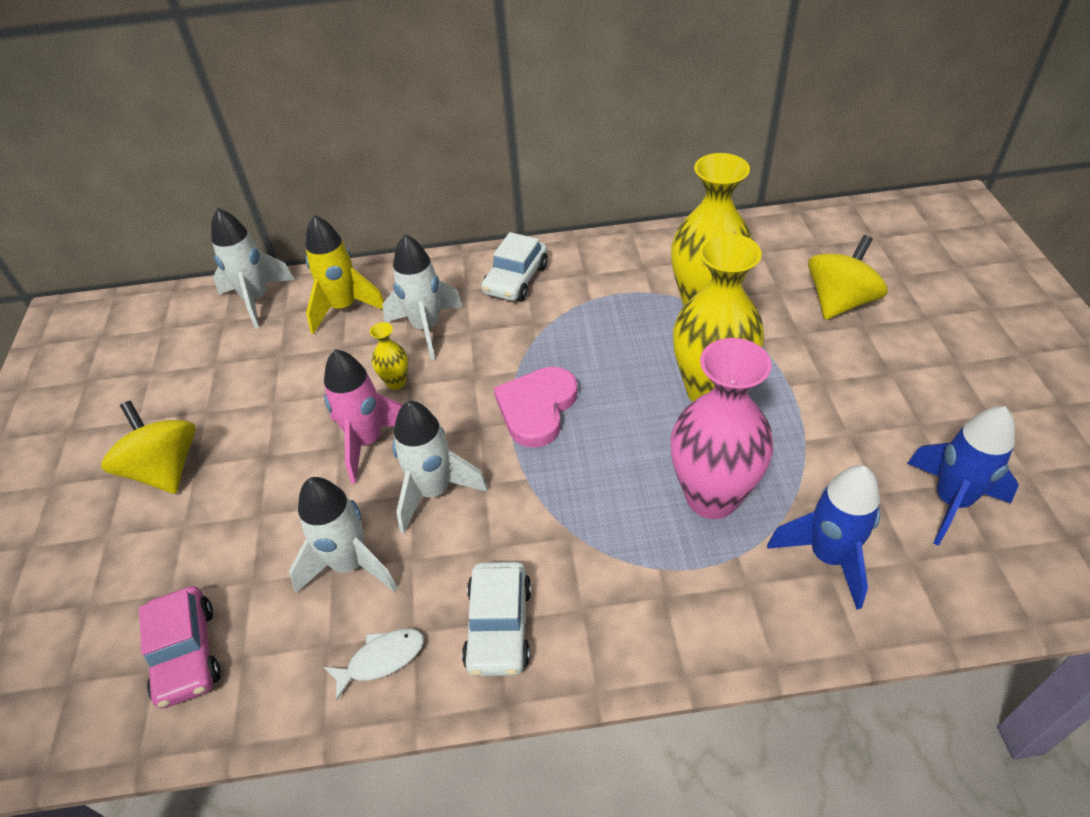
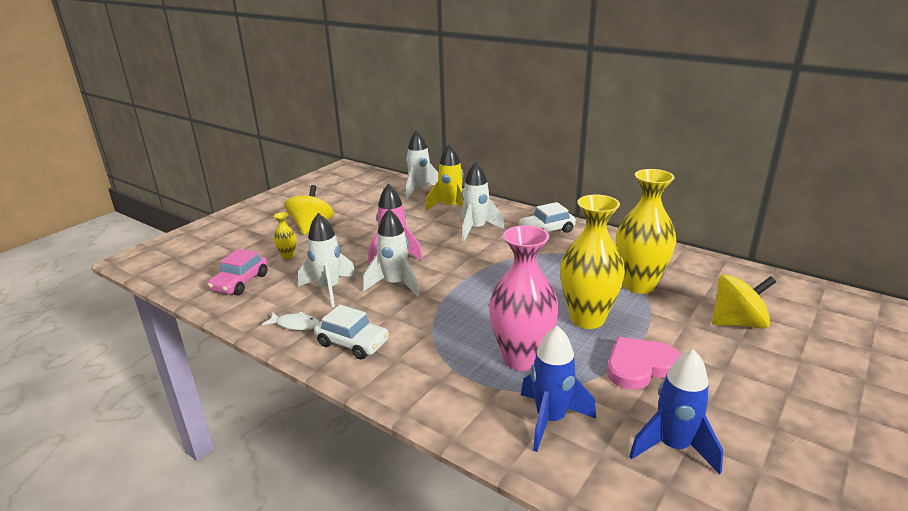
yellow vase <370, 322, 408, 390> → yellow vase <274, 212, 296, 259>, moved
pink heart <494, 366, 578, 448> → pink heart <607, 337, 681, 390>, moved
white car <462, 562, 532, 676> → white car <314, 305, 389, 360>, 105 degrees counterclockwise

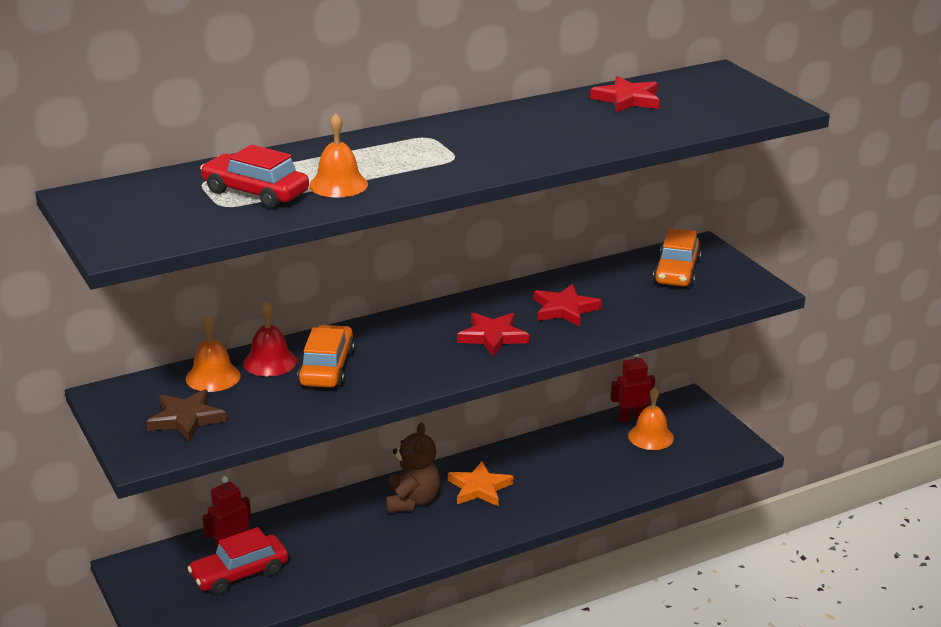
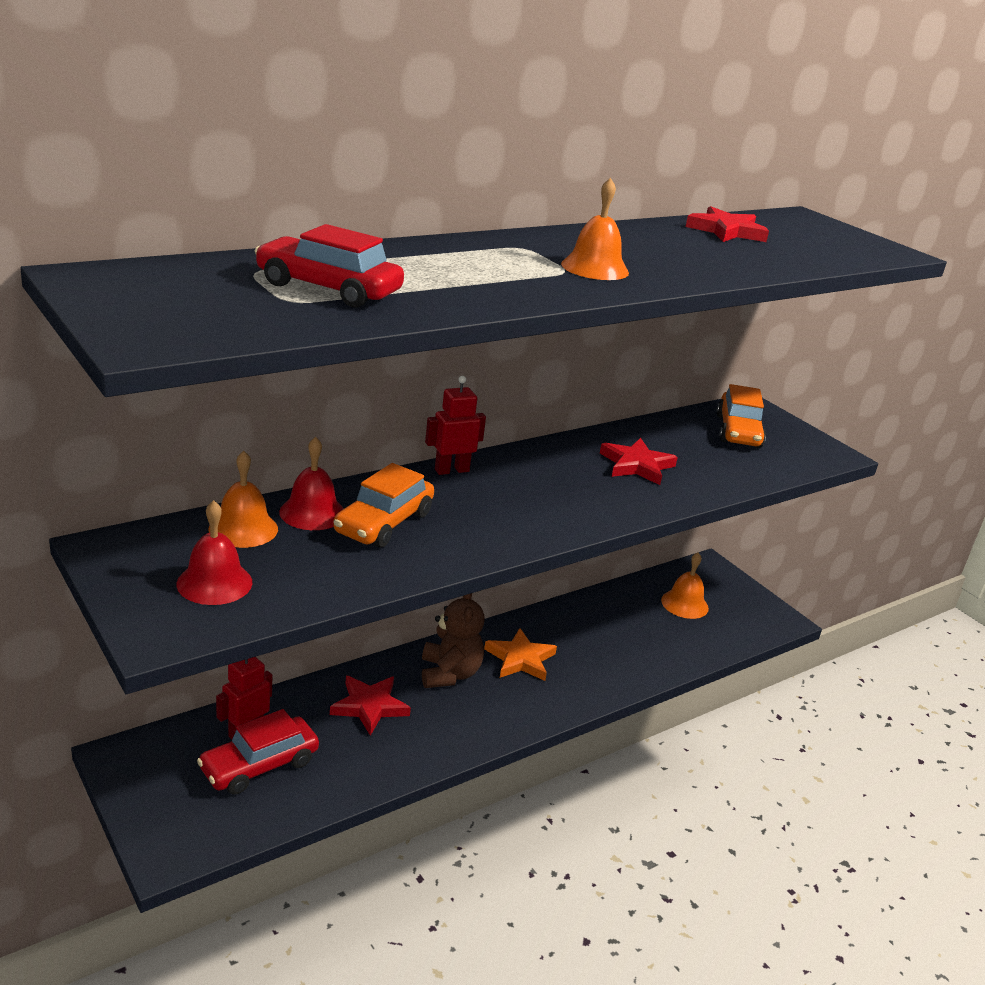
orange bell <309, 113, 368, 198> → orange bell <561, 178, 629, 280>, moved
red star <457, 313, 529, 356> → red star <330, 676, 411, 736>, moved
orange car <297, 325, 355, 388> → orange car <333, 463, 434, 547>, 150 degrees counterclockwise
red robot <610, 354, 655, 422> → red robot <425, 376, 486, 475>, moved
brown star <146, 389, 227, 442> → red bell <177, 500, 252, 605>

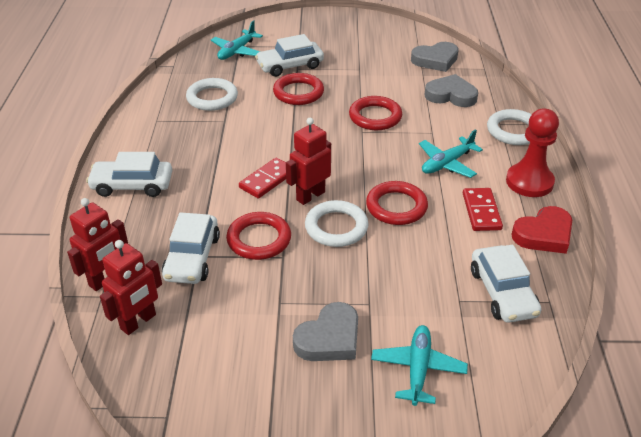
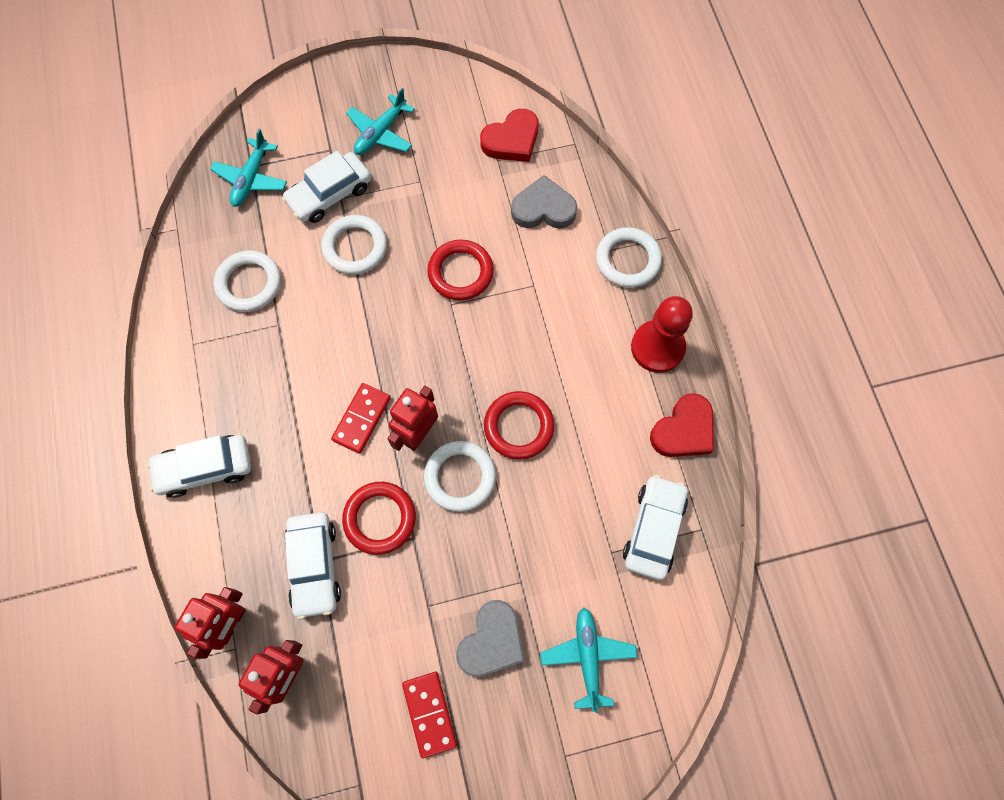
grey heart <411, 42, 459, 72> → red heart <480, 109, 539, 162>
red ring <273, 73, 324, 105> → white ring <321, 215, 387, 275>
turquoise plane <419, 129, 483, 178> → turquoise plane <346, 88, 415, 155>, moved
red domino <463, 188, 503, 231> → red domino <402, 672, 457, 758>, moved
white car <471, 245, 541, 323> → white car <623, 475, 688, 580>, 135 degrees counterclockwise

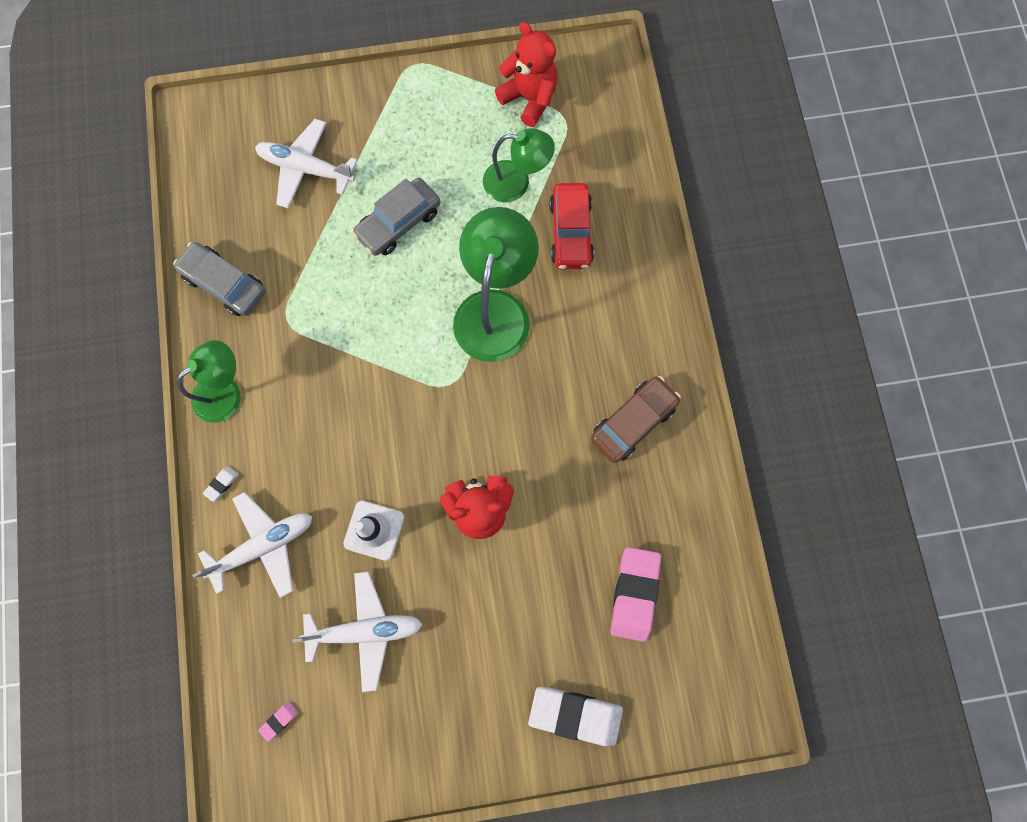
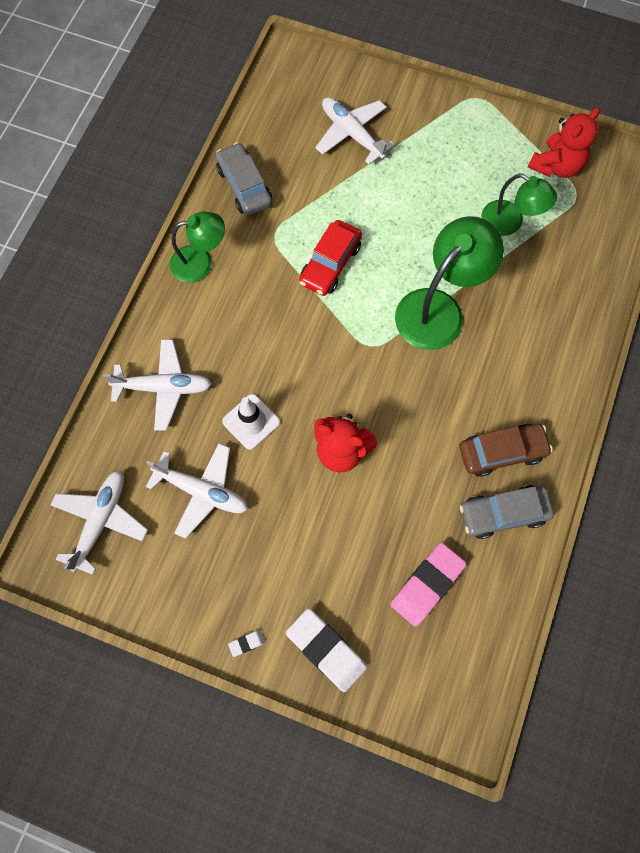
red teddy bear <495, 22, 558, 127> → red teddy bear <528, 107, 600, 178>, 60 degrees clockwise
grey car <352, 178, 440, 256> → grey car <460, 485, 554, 539>, moved
red car <549, 183, 594, 269> → red car <299, 220, 362, 296>, moved
white eraser <203, 466, 239, 502> → white eraser <228, 630, 265, 657>, moved
pink eraser <258, 702, 298, 742> → white plane <51, 471, 148, 575>

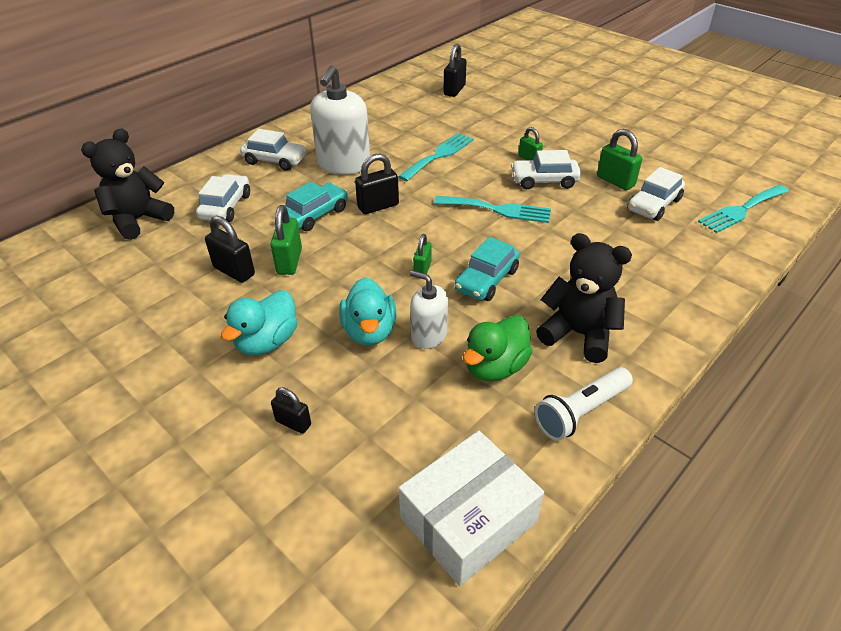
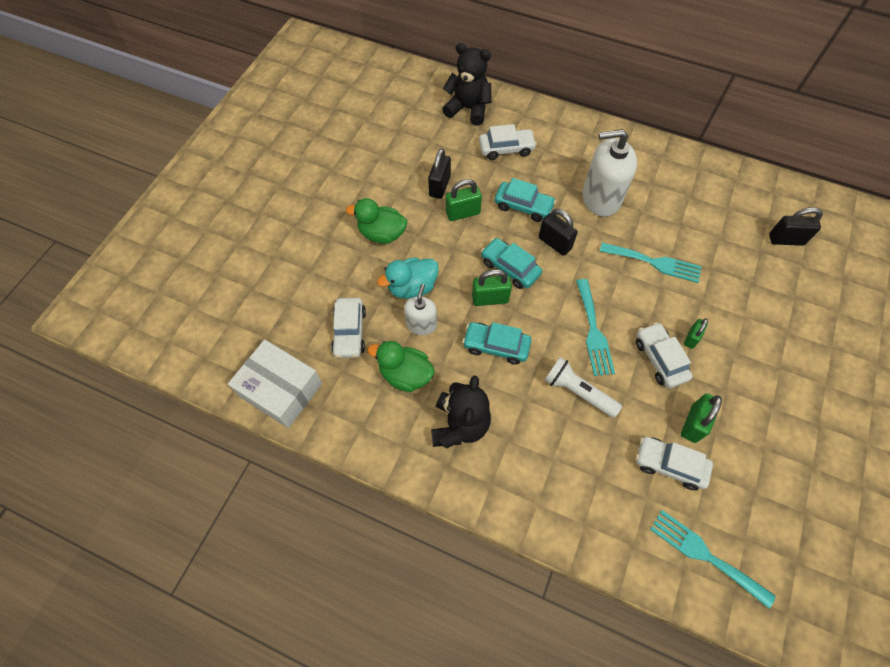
white car <240, 129, 307, 171> → white car <331, 298, 366, 358>, moved
green padlock <413, 234, 432, 274> → green padlock <472, 269, 512, 306>, x1.57
turquoise duck <221, 290, 298, 356> → green duck <346, 198, 407, 244>
white flashlight <535, 367, 633, 441> → white flashlight <545, 357, 622, 418>, moved
black padlock <271, 387, 311, 434> → -
- → turquoise car <481, 238, 542, 289>

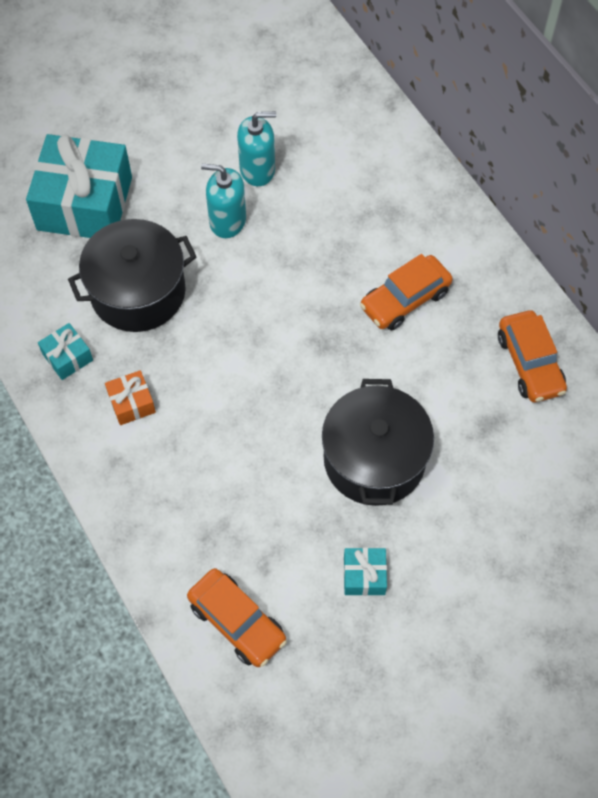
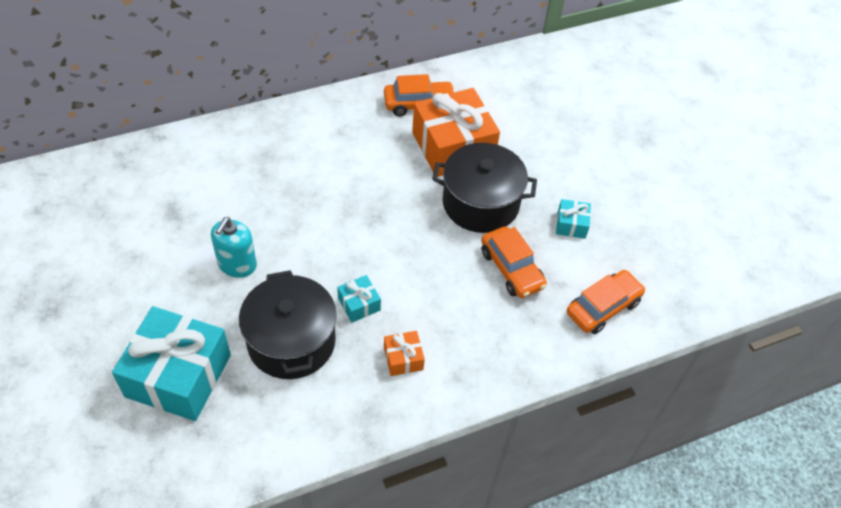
turquoise soap dispenser <237, 112, 276, 186> → -
orange car <360, 254, 453, 330> → orange car <481, 226, 547, 298>, moved
turquoise gift <38, 323, 93, 380> → turquoise gift <337, 275, 381, 322>, moved
- → orange gift <412, 88, 500, 177>

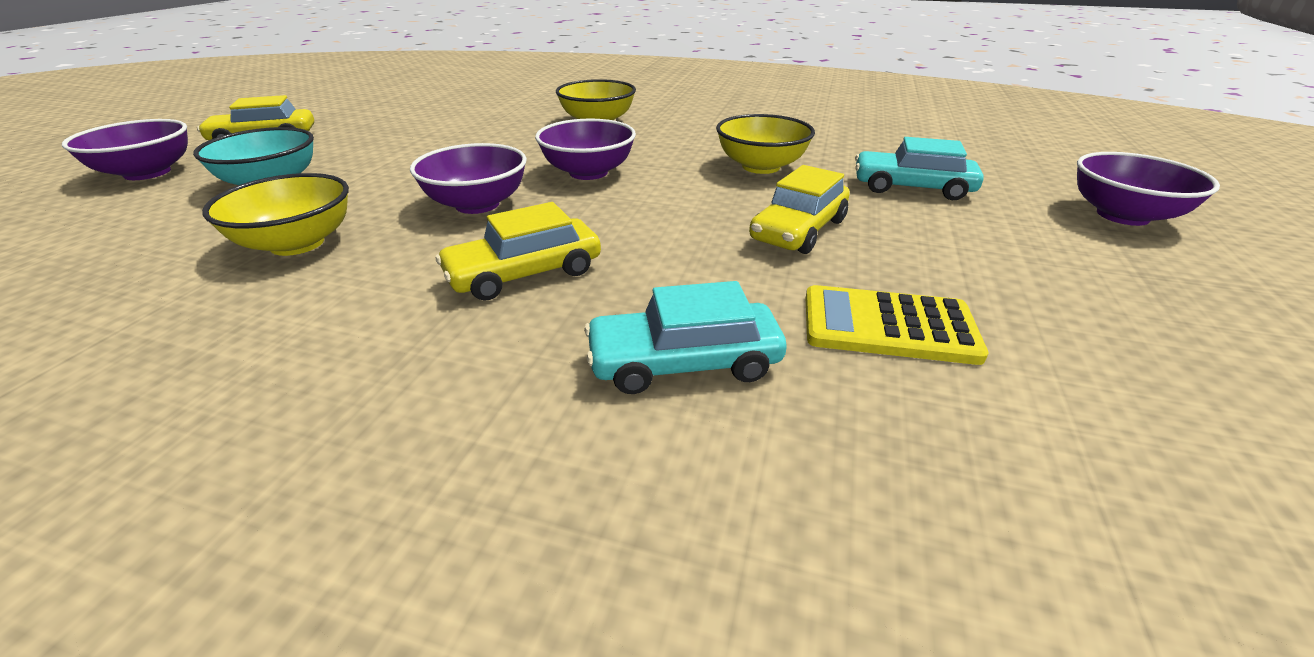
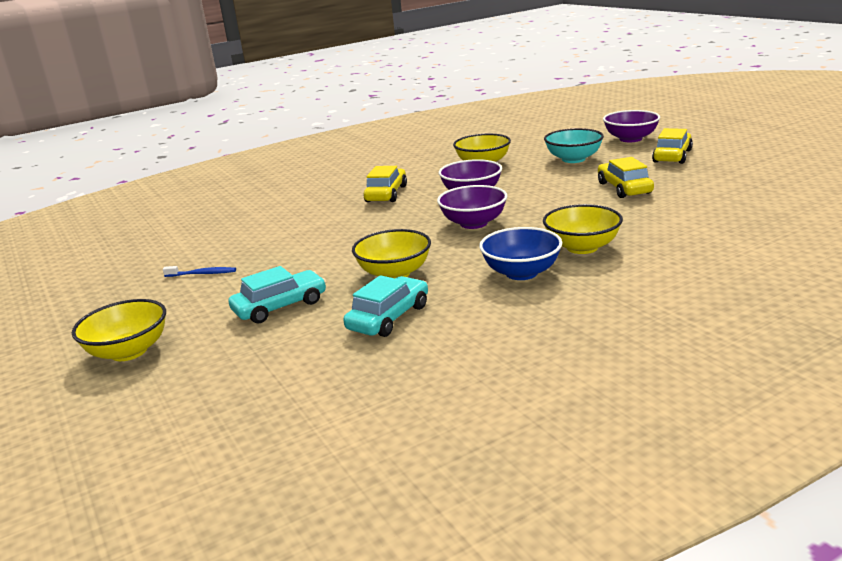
purple bowl <1077, 152, 1220, 226> → yellow bowl <72, 299, 166, 361>
yellow car <749, 165, 850, 254> → yellow car <598, 157, 654, 198>, moved
turquoise car <584, 281, 787, 394> → turquoise car <343, 275, 428, 337>, moved
yellow calculator <806, 285, 989, 365> → -
- → blue bowl <479, 227, 562, 280>
- → blue toothbrush <163, 266, 236, 277>

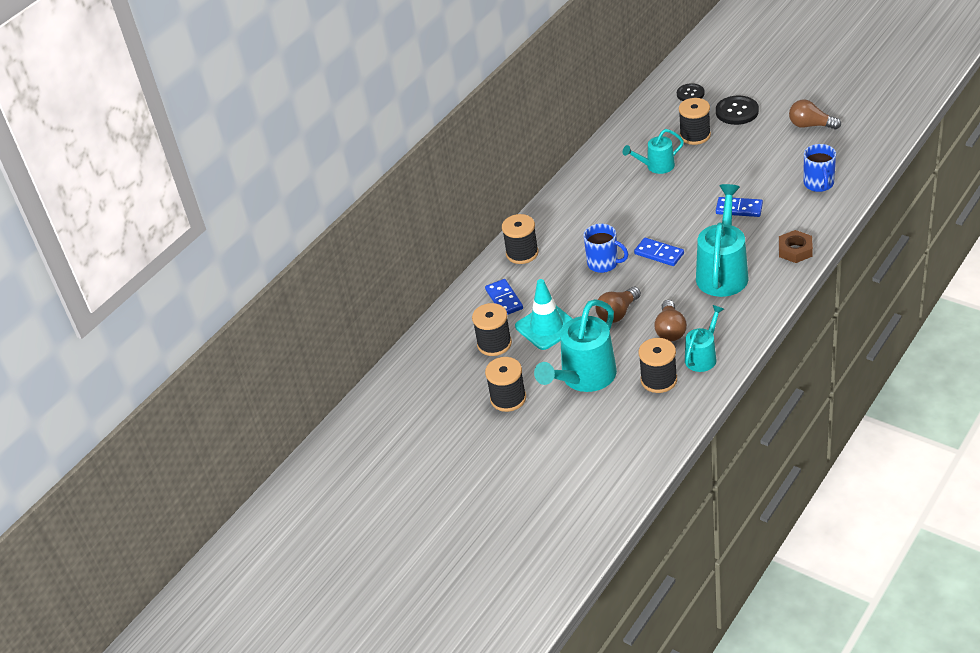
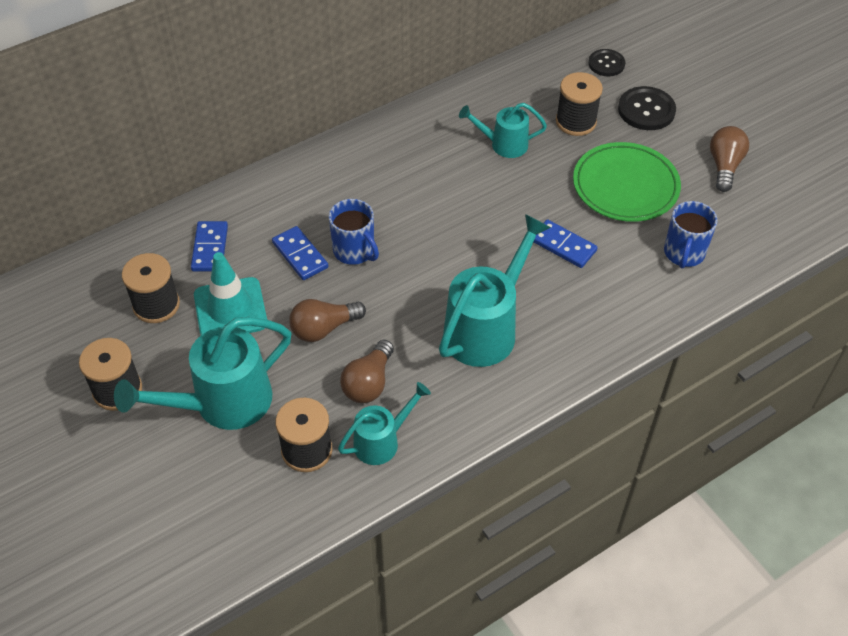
brown light bulb <789, 100, 841, 129> → brown light bulb <710, 126, 749, 192>, 60 degrees clockwise
black spool <502, 214, 539, 264> → -
brown nut <779, 230, 813, 263> → -
blue domino <634, 238, 684, 266> → blue domino <272, 226, 328, 280>, moved
- → green plate <573, 142, 681, 222>

